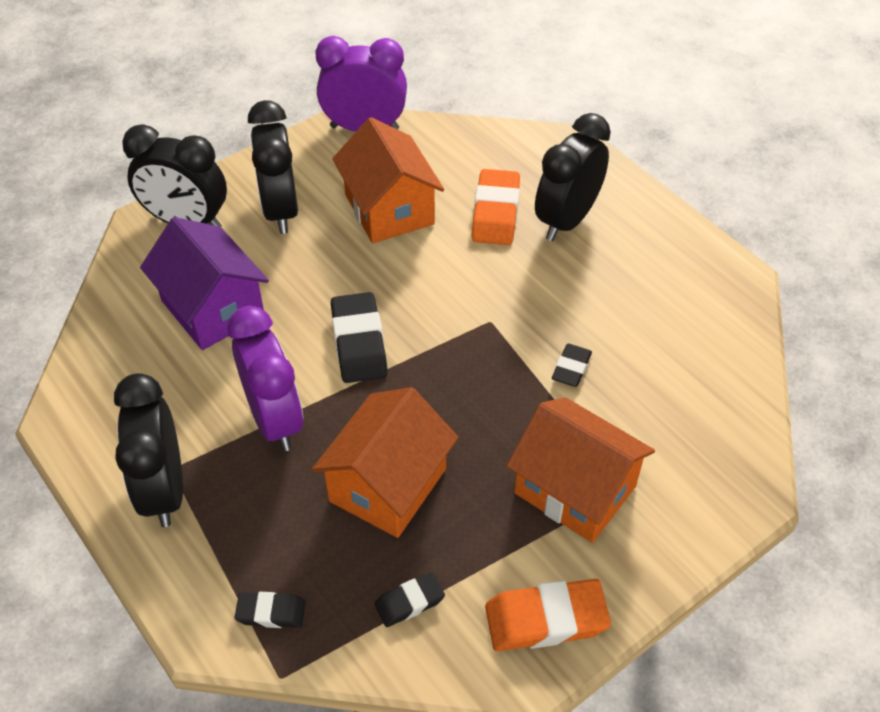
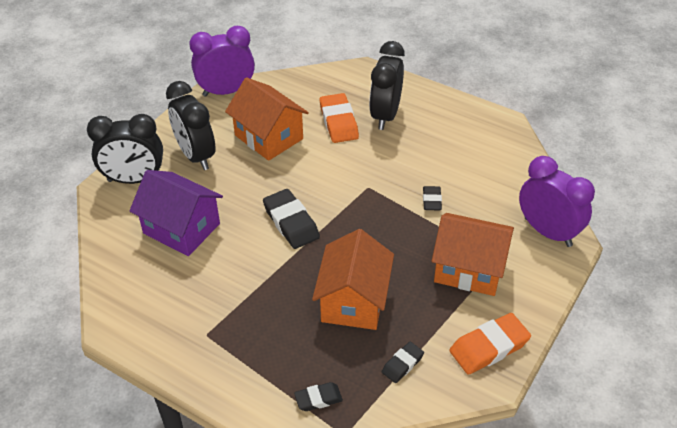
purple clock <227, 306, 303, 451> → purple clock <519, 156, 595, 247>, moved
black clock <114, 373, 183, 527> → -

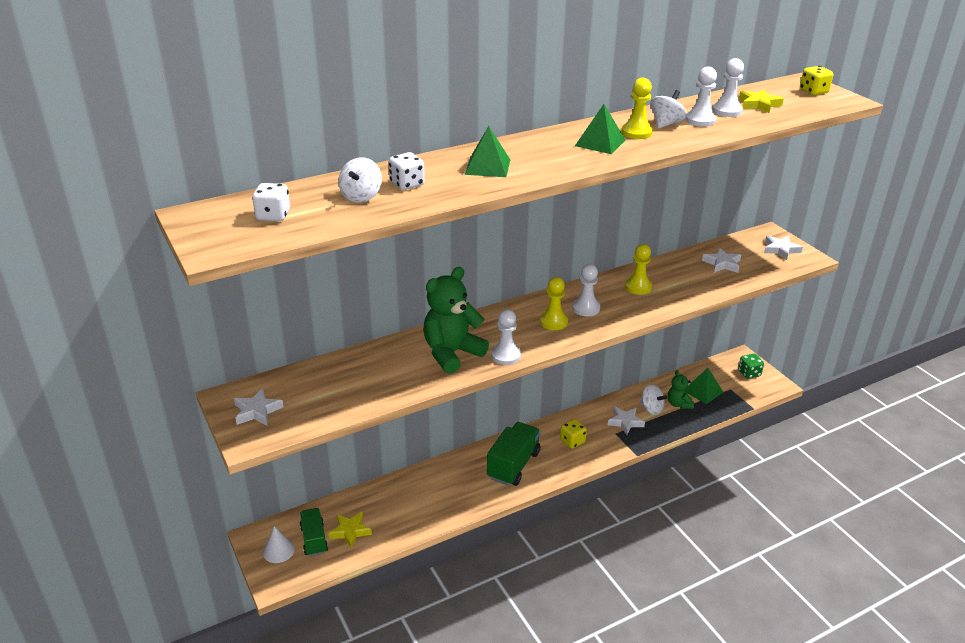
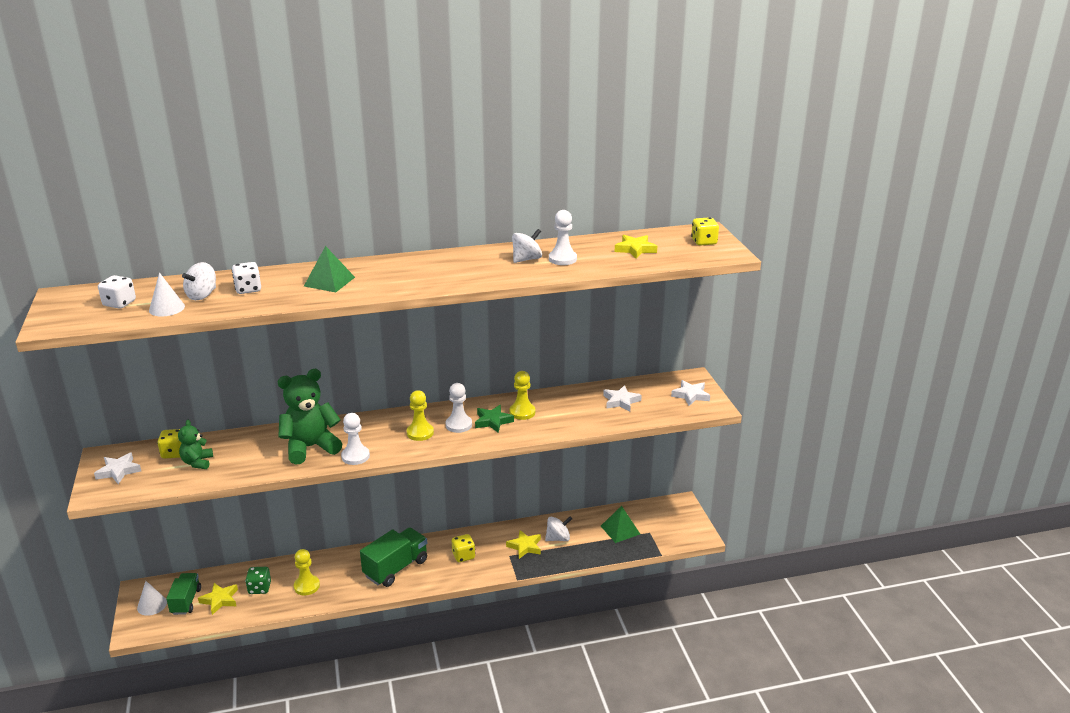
white pawn <712, 58, 744, 117> → -
yellow pawn <622, 78, 653, 139> → yellow pawn <294, 549, 320, 595>, moved
green pyramid <575, 104, 625, 154> → -
green dice <738, 354, 764, 379> → green dice <245, 567, 271, 594>, moved
green teddy bear <668, 370, 694, 409> → green teddy bear <178, 420, 213, 469>, moved
white spinning top <640, 384, 667, 415> → white spinning top <545, 516, 572, 541>, 75 degrees counterclockwise
white star <608, 407, 645, 435> → yellow star <506, 530, 541, 559>
- → white cone <149, 273, 185, 317>
- → green star <475, 405, 514, 433>
- → yellow dice <157, 429, 182, 459>

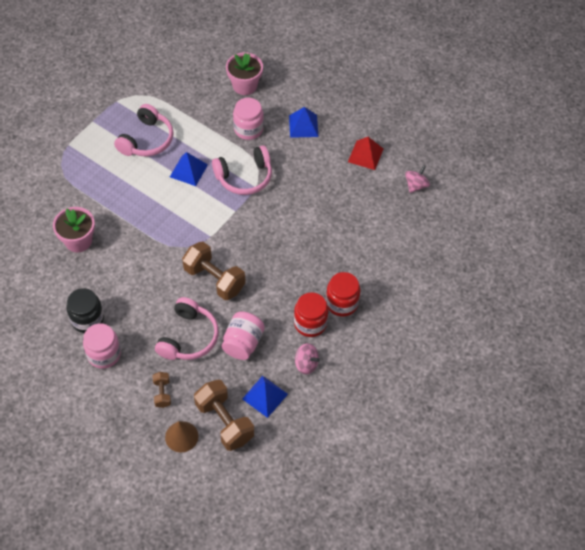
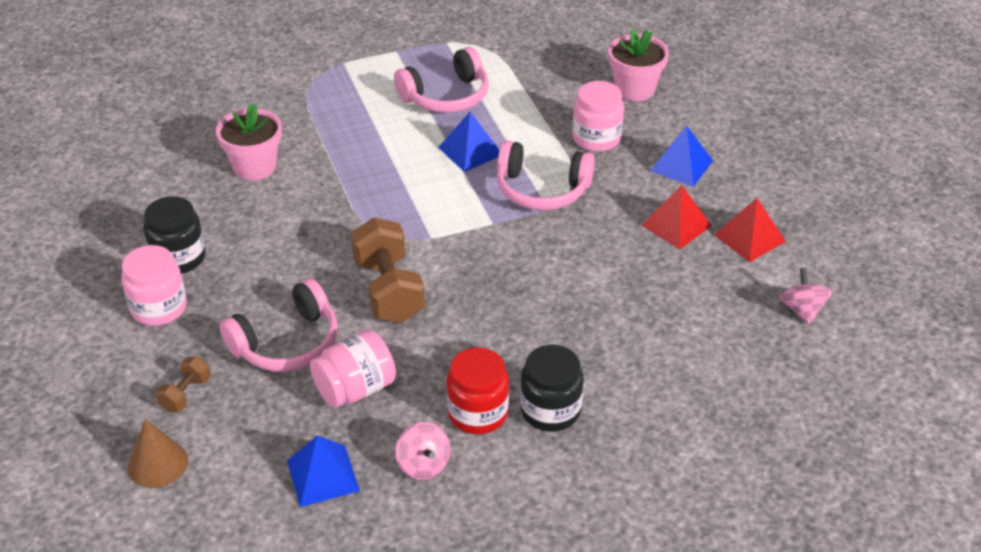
pink spinning top <405, 165, 430, 193> → pink spinning top <780, 268, 832, 325>, 75 degrees counterclockwise
red jar <326, 272, 360, 317> → black jar <520, 345, 583, 431>
brown dumbbell <194, 380, 254, 451> → -
- → red pyramid <641, 185, 712, 250>

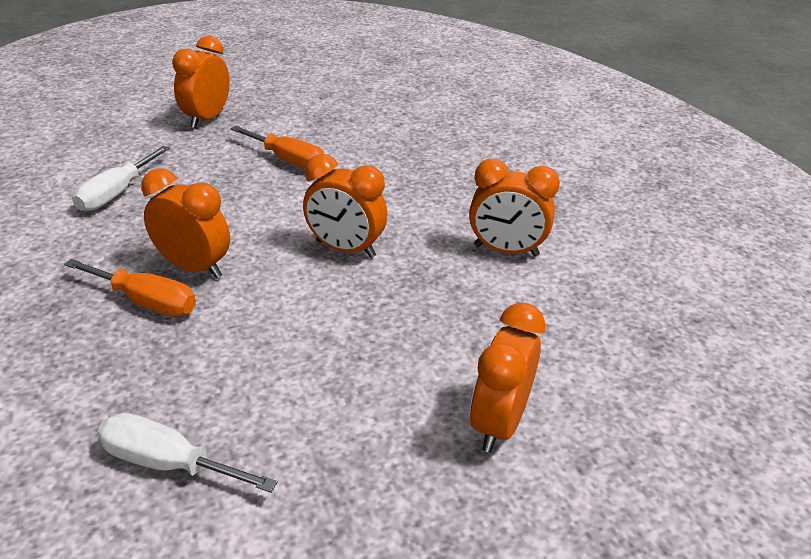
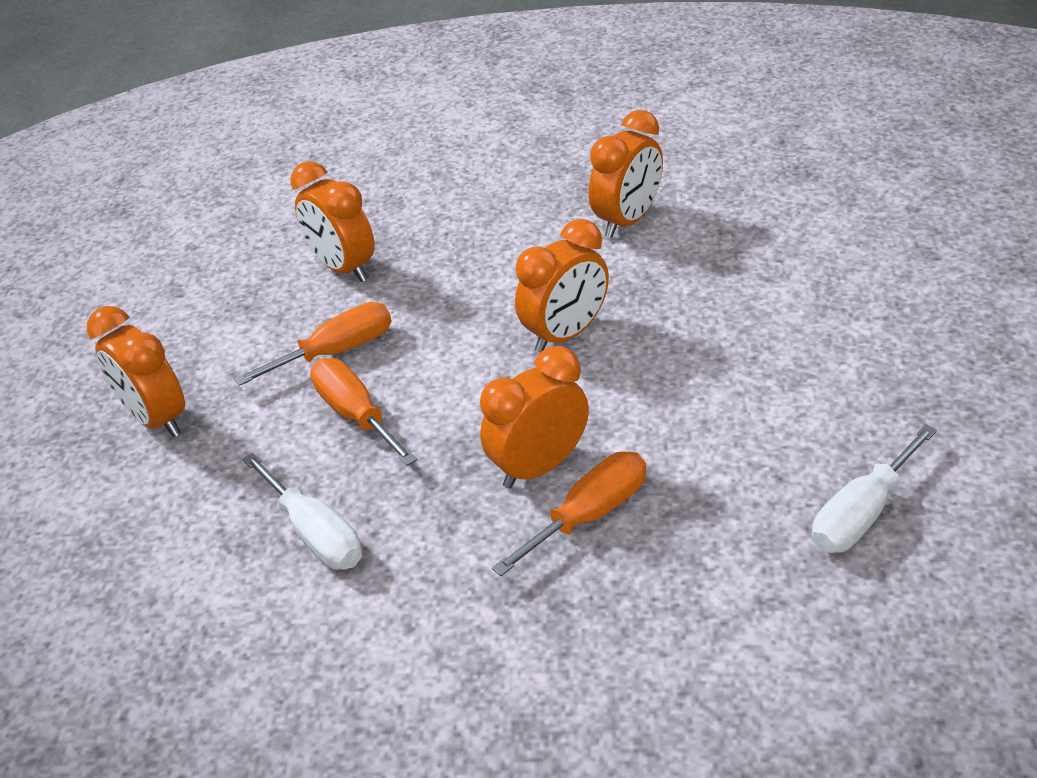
orange clock <470, 302, 545, 452> → orange clock <290, 161, 375, 282>, moved
- → orange screwdriver <310, 358, 417, 466>

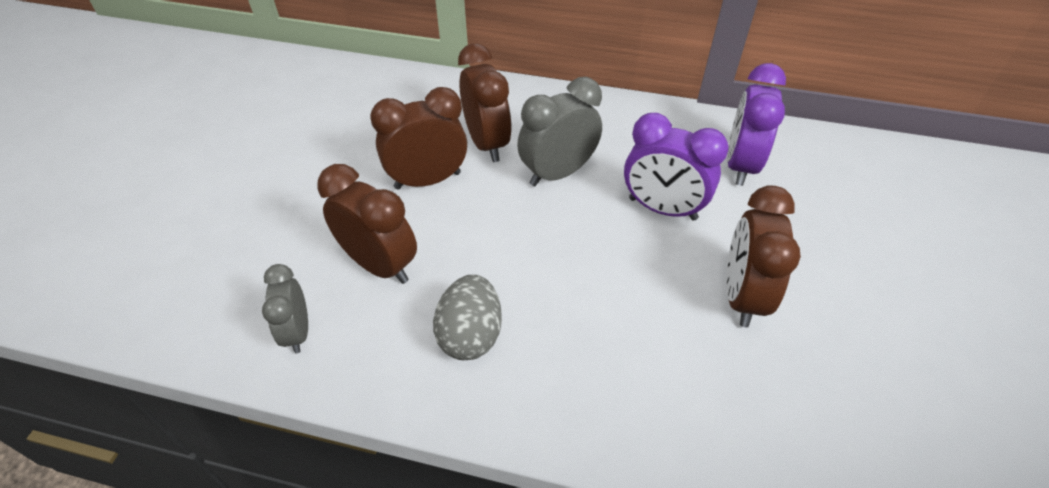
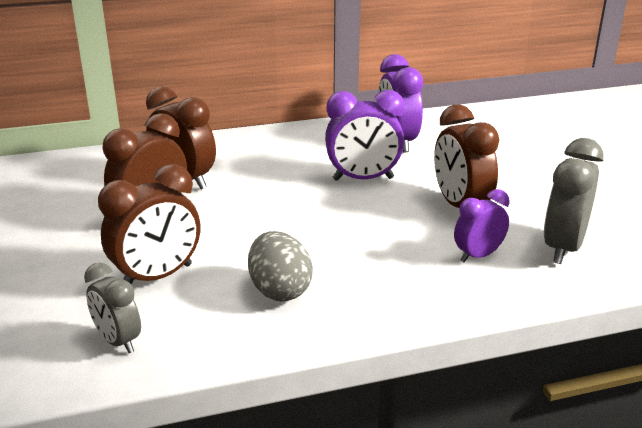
grey clock <517, 77, 602, 186> → grey clock <544, 138, 604, 264>, moved
brown clock <318, 164, 417, 284> → brown clock <98, 164, 200, 284>, 135 degrees clockwise
- → purple clock <454, 189, 510, 262>

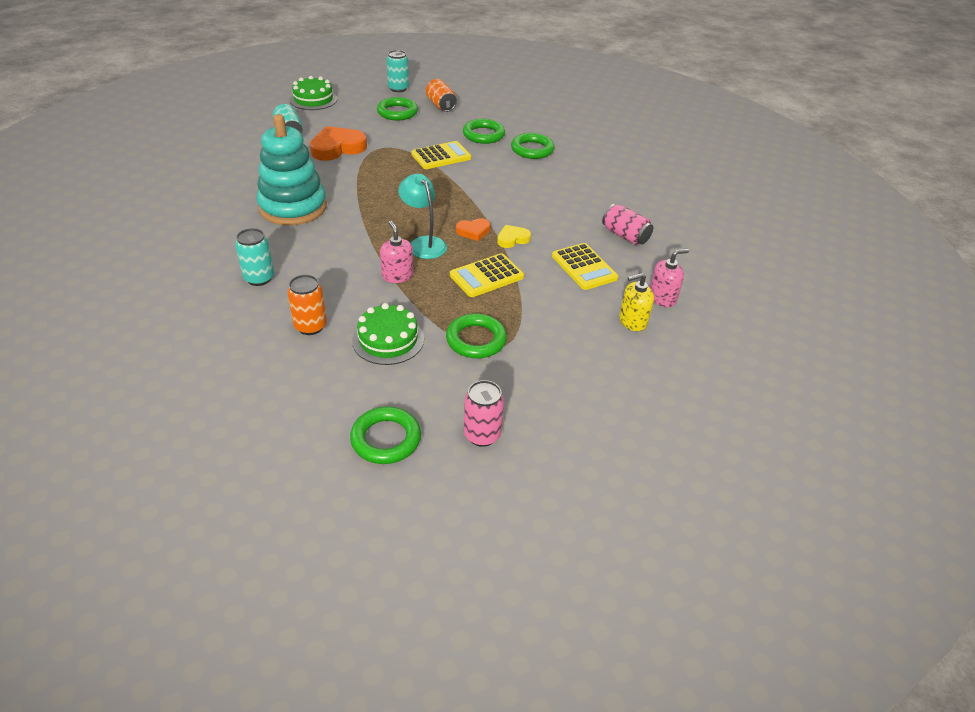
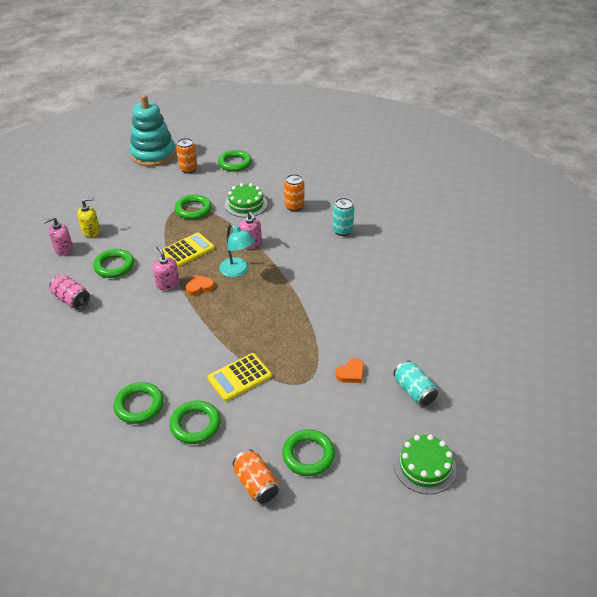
turquoise can <386, 50, 409, 92> → -
turquoise stacking toy <256, 114, 327, 225> → turquoise stacking toy <130, 94, 176, 167>, moved
orange heart <310, 126, 367, 161> → orange heart <335, 358, 364, 383>, x0.53
yellow heart <497, 225, 531, 248> → pink soap dispenser <153, 246, 179, 291>
yellow calculator <552, 243, 619, 290> → green ring <93, 249, 134, 278>
pink can <464, 380, 504, 447> → orange can <176, 138, 198, 173>

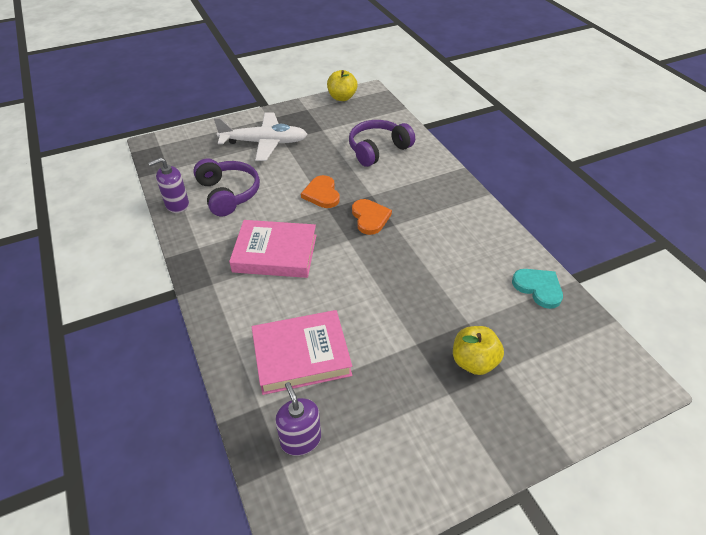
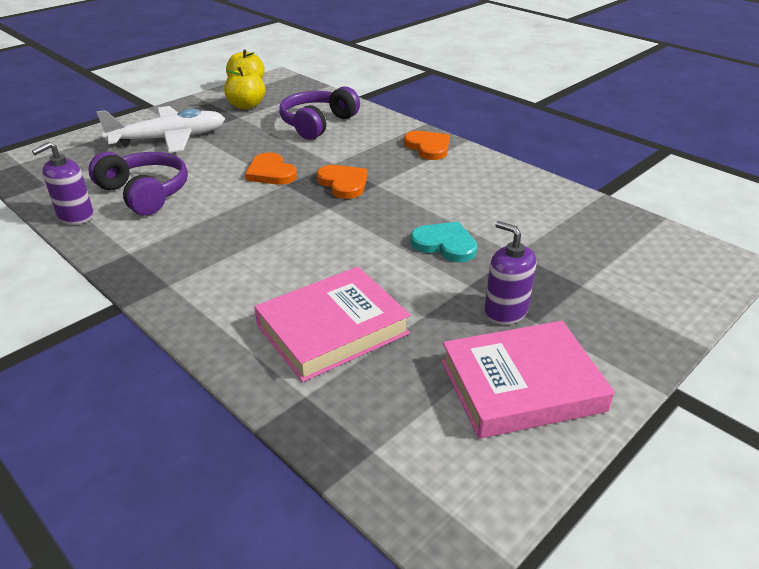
pink book <229, 220, 317, 278> → pink book <442, 321, 615, 439>, moved
turquoise heart <512, 269, 563, 309> → turquoise heart <410, 222, 477, 262>, moved
yellow apple <453, 326, 504, 375> → yellow apple <224, 67, 265, 109>, moved
purple soap dispenser <275, 382, 321, 456> → purple soap dispenser <485, 221, 537, 325>, moved
- → orange heart <404, 131, 450, 160>

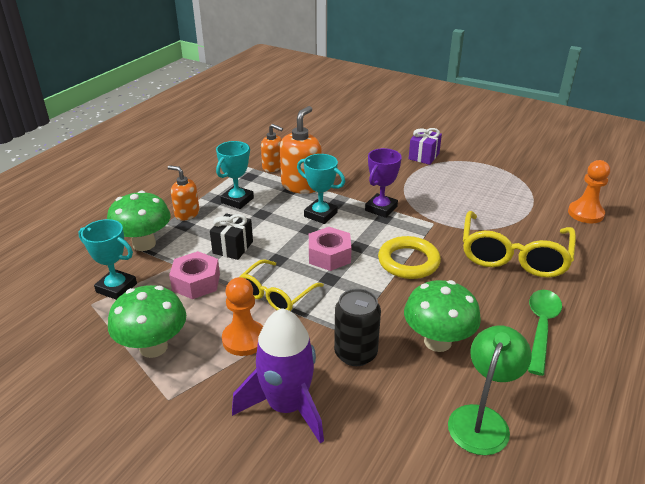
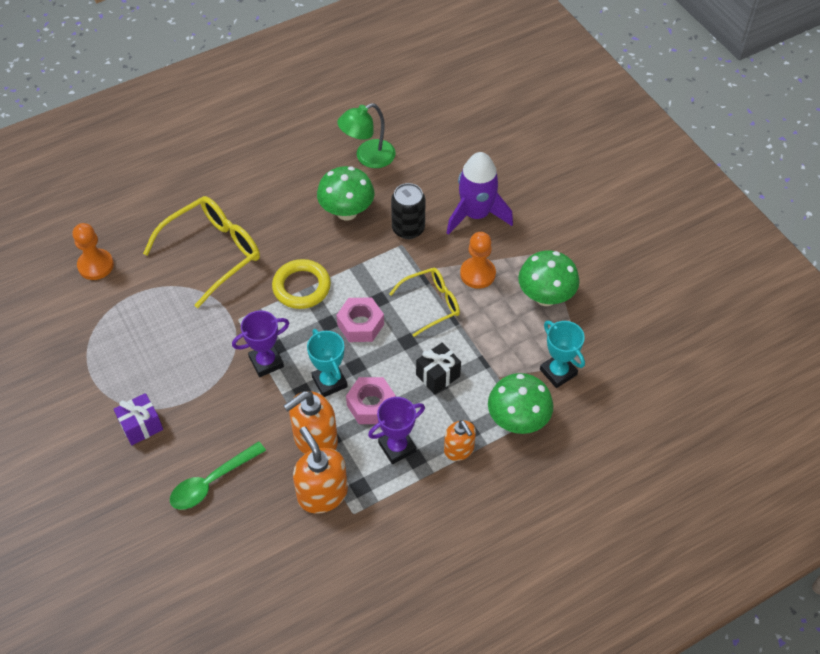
orange soap dispenser <261, 124, 283, 172> → orange soap dispenser <293, 426, 348, 514>, x1.60
turquoise trophy <216, 141, 254, 209> → purple trophy <368, 397, 425, 464>
pink nut <169, 251, 220, 299> → pink nut <346, 377, 396, 424>, moved
green spoon <528, 290, 562, 376> → green spoon <170, 441, 266, 510>, moved

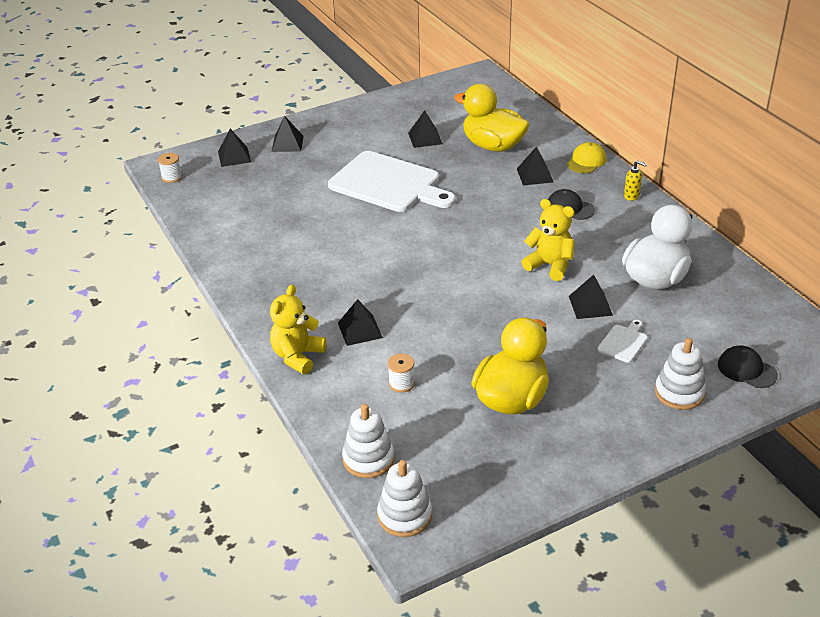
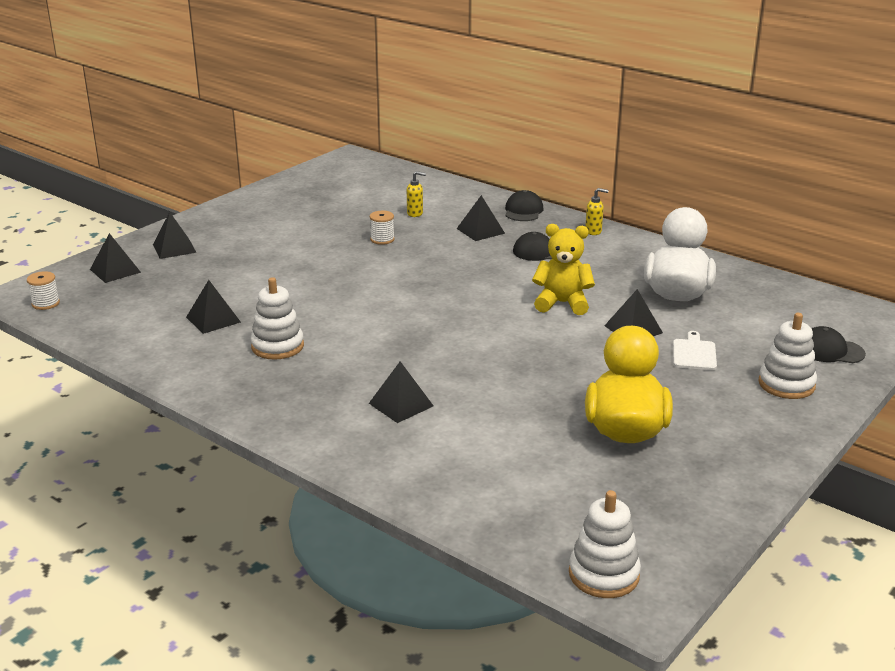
yellow duck <454, 84, 530, 152> → yellow soap dispenser <407, 171, 426, 217>
black pyramid <408, 110, 443, 148> → black pyramid <186, 280, 241, 334>, moved
yellow cap <567, 142, 607, 173> → black cap <505, 190, 544, 221>
white cutting board <328, 151, 456, 212> → -
yellow teddy bear <270, 285, 327, 374> → -
white spool <388, 353, 415, 393> → white spool <370, 211, 395, 245>, moved
white stacking toy <342, 404, 394, 478> → white stacking toy <250, 277, 304, 360>, moved

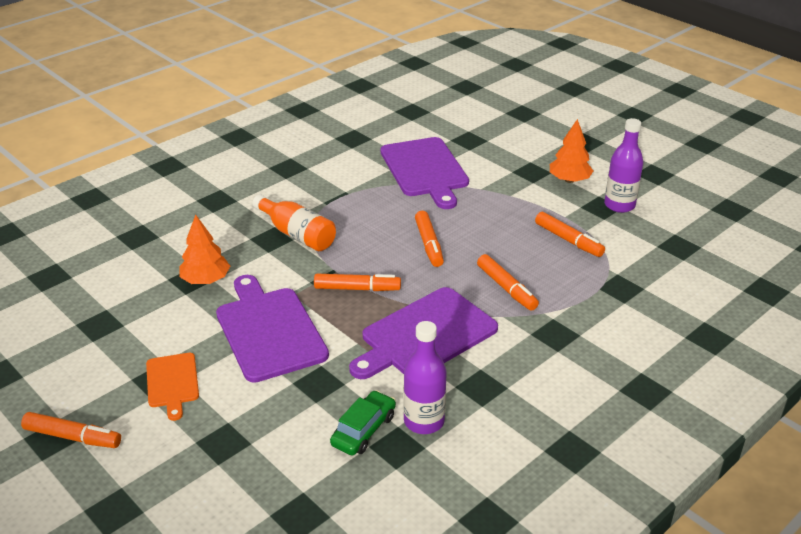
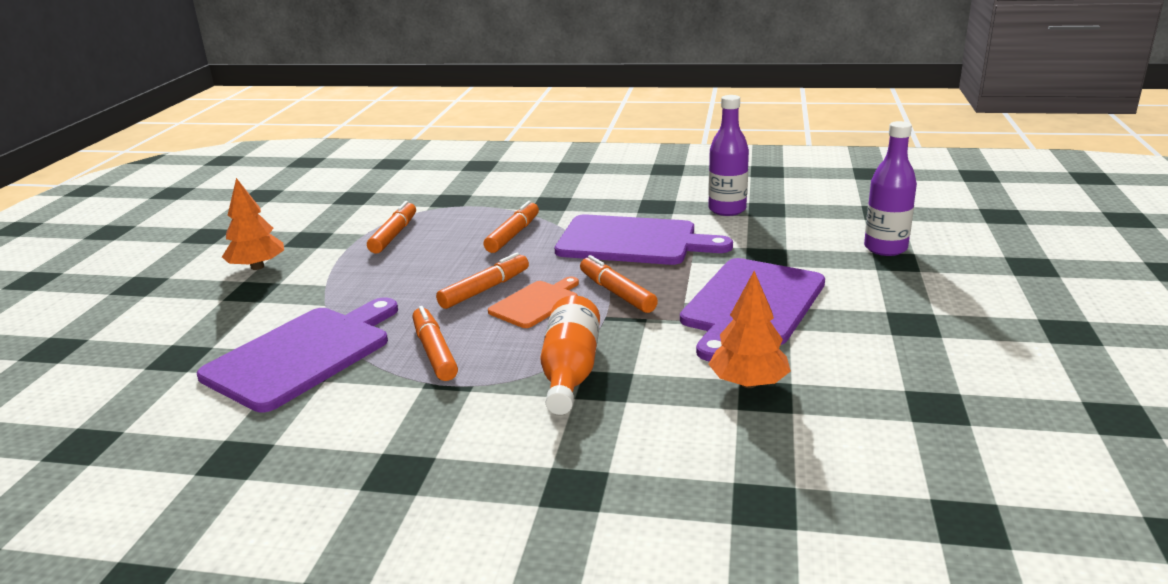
purple bottle <604, 118, 643, 213> → purple bottle <864, 121, 917, 256>, moved
orange cutting board <146, 353, 199, 421> → orange cutting board <488, 277, 579, 328>, moved
green car <330, 390, 396, 455> → -
orange marker <21, 412, 121, 448> → orange marker <413, 306, 458, 381>, moved

